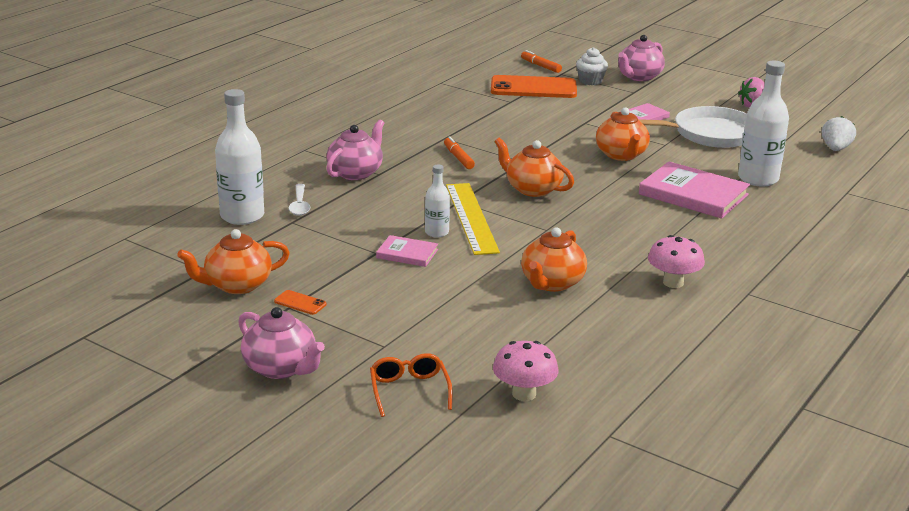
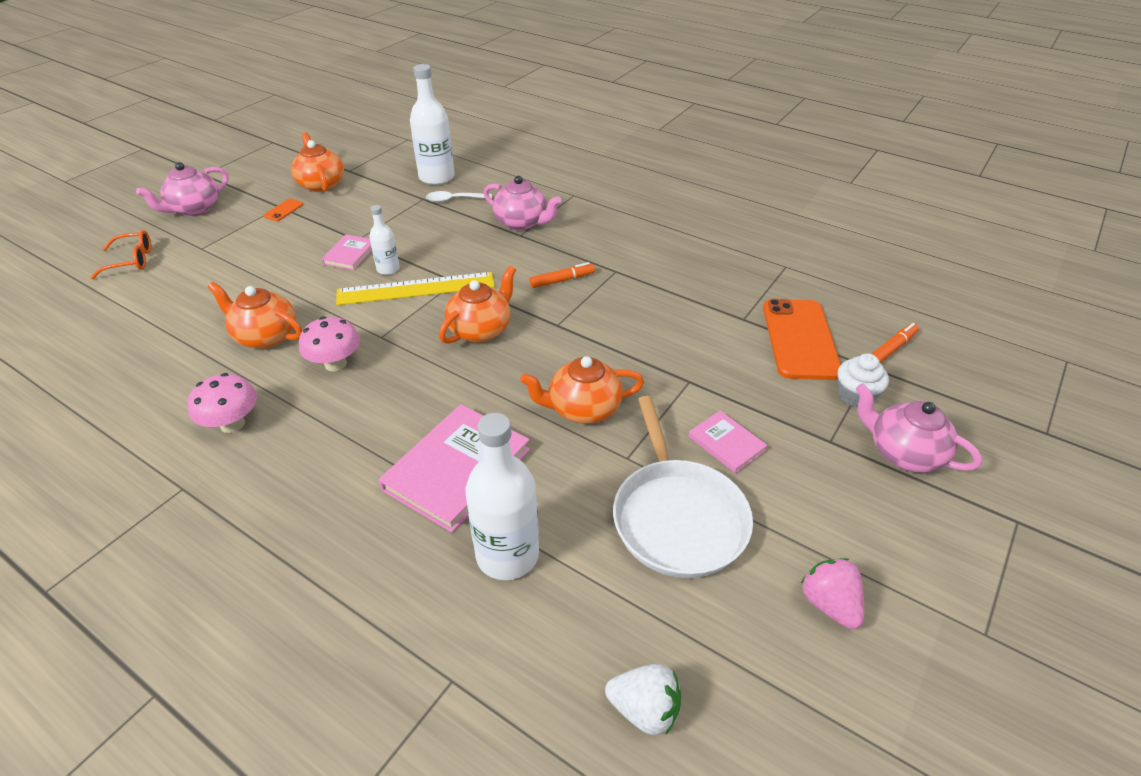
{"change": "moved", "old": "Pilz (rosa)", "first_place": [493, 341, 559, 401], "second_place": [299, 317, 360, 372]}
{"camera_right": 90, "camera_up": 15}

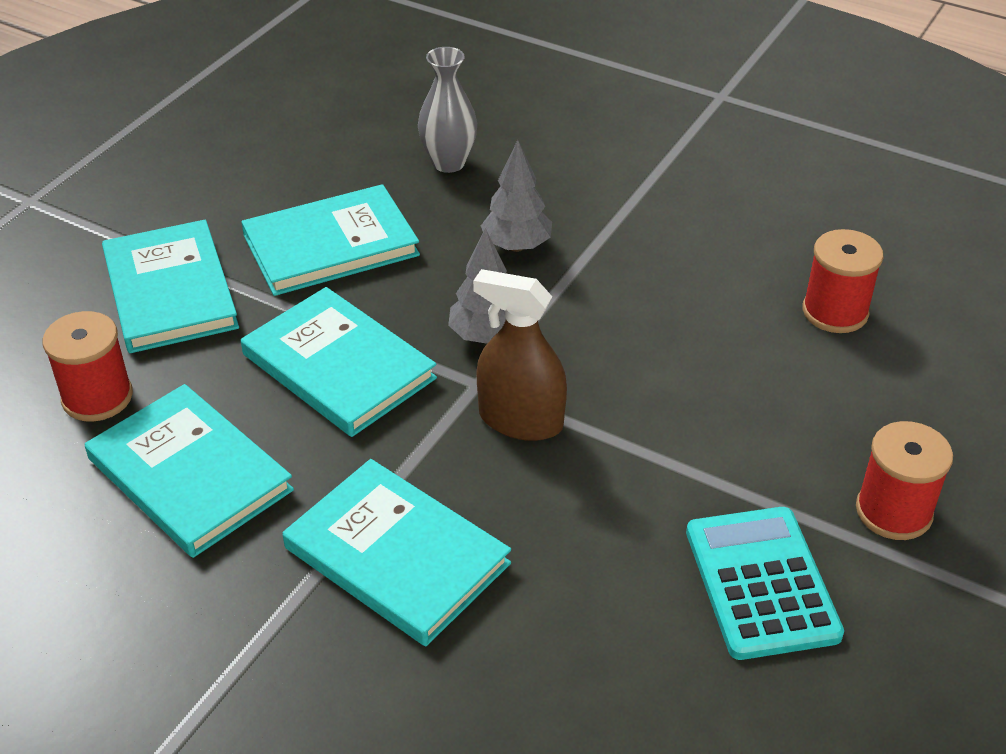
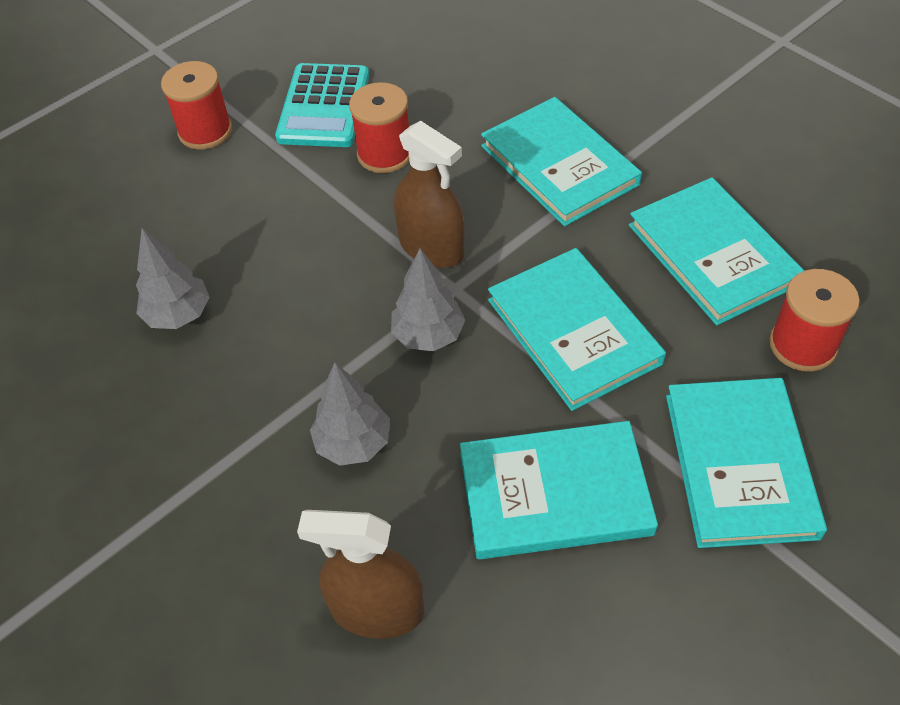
{"change": "replaced", "old": "Vase (grau)", "new": "Sprühflasche (braun)", "first_place": [418, 47, 477, 173], "second_place": [297, 510, 424, 639]}
{"change": "moved", "old": "Garnrolle (rot)", "first_place": [802, 229, 883, 333], "second_place": [349, 82, 409, 173]}
{"change": "added", "new": "Baum (grau)", "second_place": [136, 228, 210, 329]}
{"camera_right": -160, "camera_up": 10}

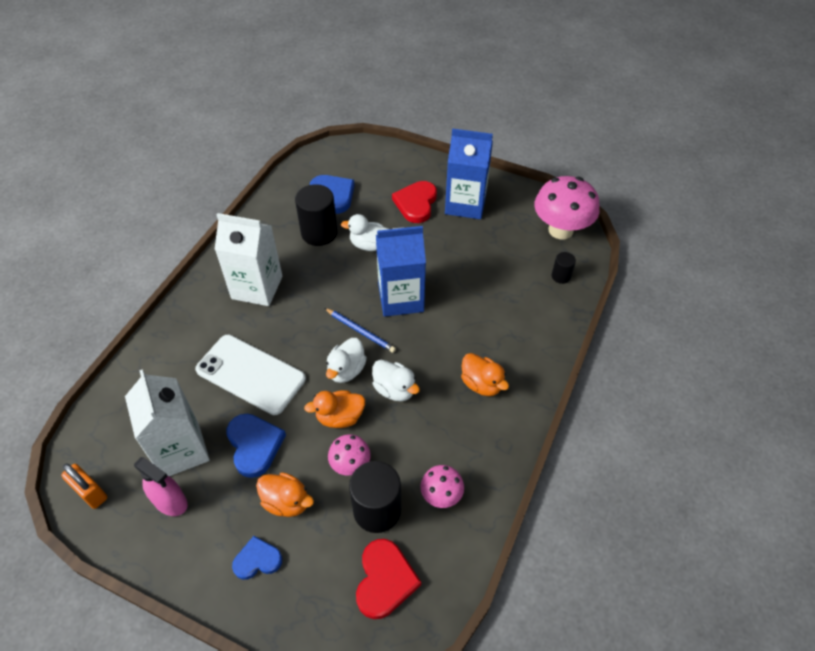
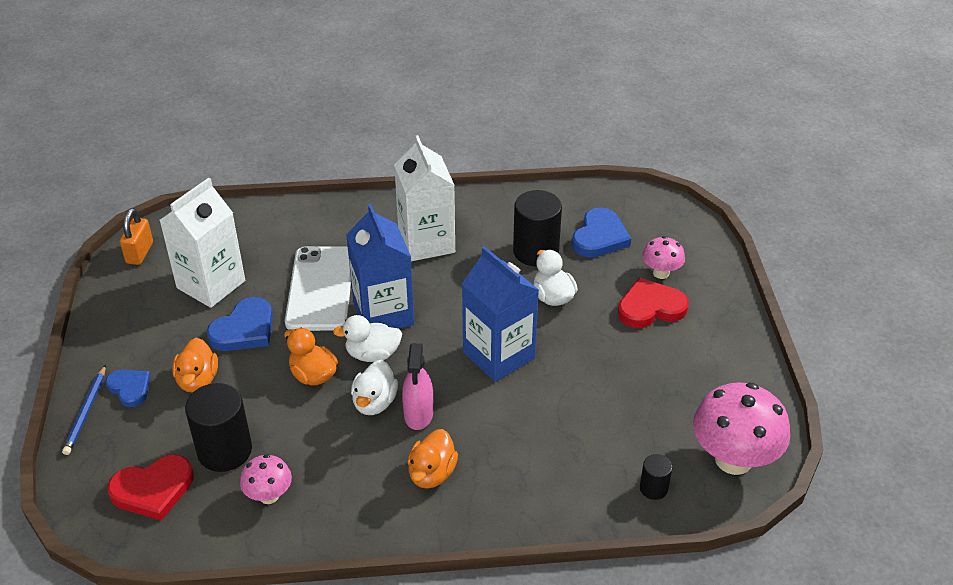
{"change": "moved", "old": "Getränkekarton (blau)", "first_place": [445, 128, 493, 219], "second_place": [346, 204, 414, 329]}
{"change": "moved", "old": "Bleistift (blau)", "first_place": [325, 308, 396, 353], "second_place": [62, 365, 106, 455]}
{"change": "moved", "old": "Pilz (rosa)", "first_place": [328, 434, 371, 476], "second_place": [642, 236, 685, 279]}
{"change": "moved", "old": "Sprühflasche (rosa)", "first_place": [134, 457, 188, 516], "second_place": [402, 343, 433, 430]}
{"camera_right": 60, "camera_up": -10}

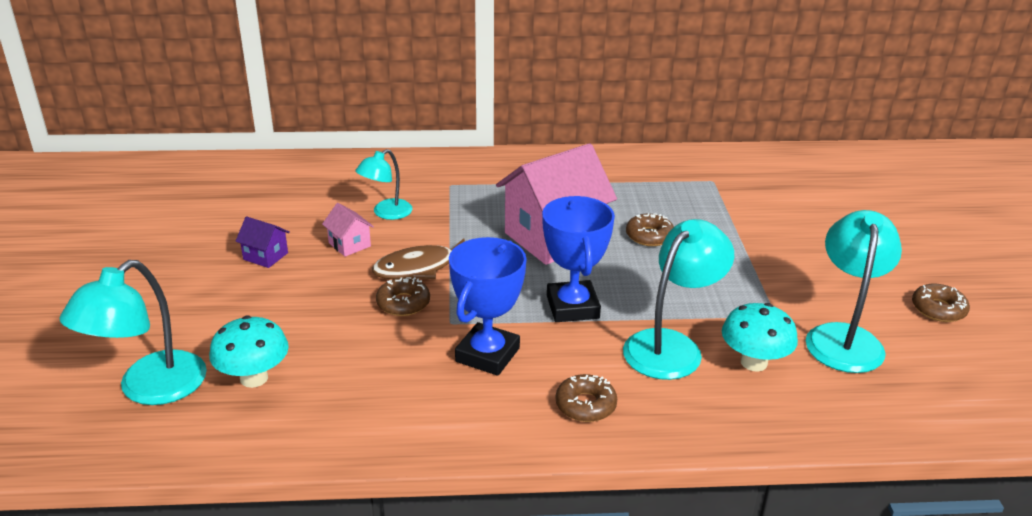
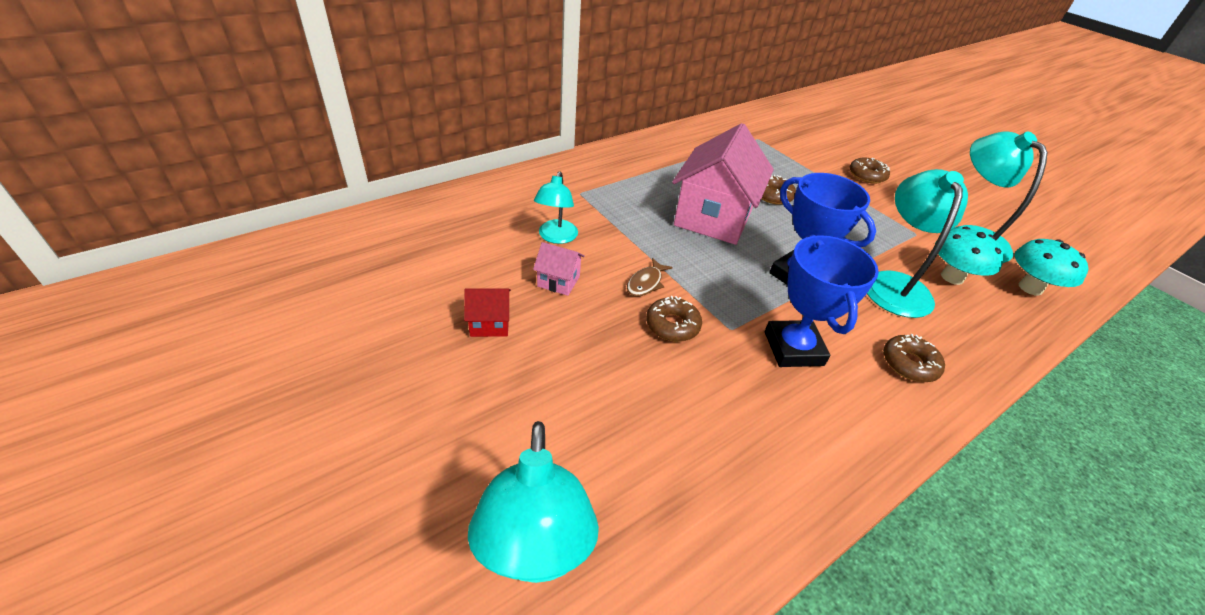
{"change": "recoloured", "old": "Haus (lila)", "new": "Haus (rot)", "first_place": [235, 216, 290, 268], "second_place": [464, 288, 511, 337]}
{"change": "resized", "old": "Fisch (braun)", "first_place": [372, 238, 465, 279], "second_place": [627, 258, 673, 297], "factor": 0.59}
{"change": "moved", "old": "Donut (braun)", "first_place": [912, 284, 970, 322], "second_place": [850, 158, 890, 184]}
{"change": "moved", "old": "Pilz (türkis)", "first_place": [209, 315, 289, 388], "second_place": [1015, 239, 1088, 296]}
{"camera_right": -35, "camera_up": 10}

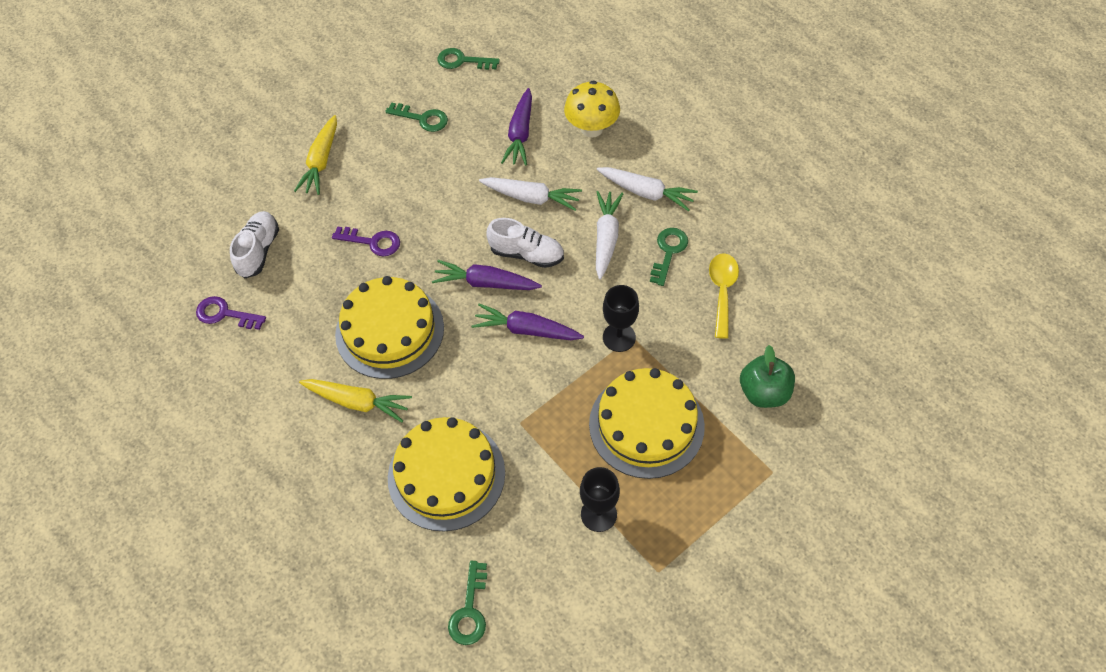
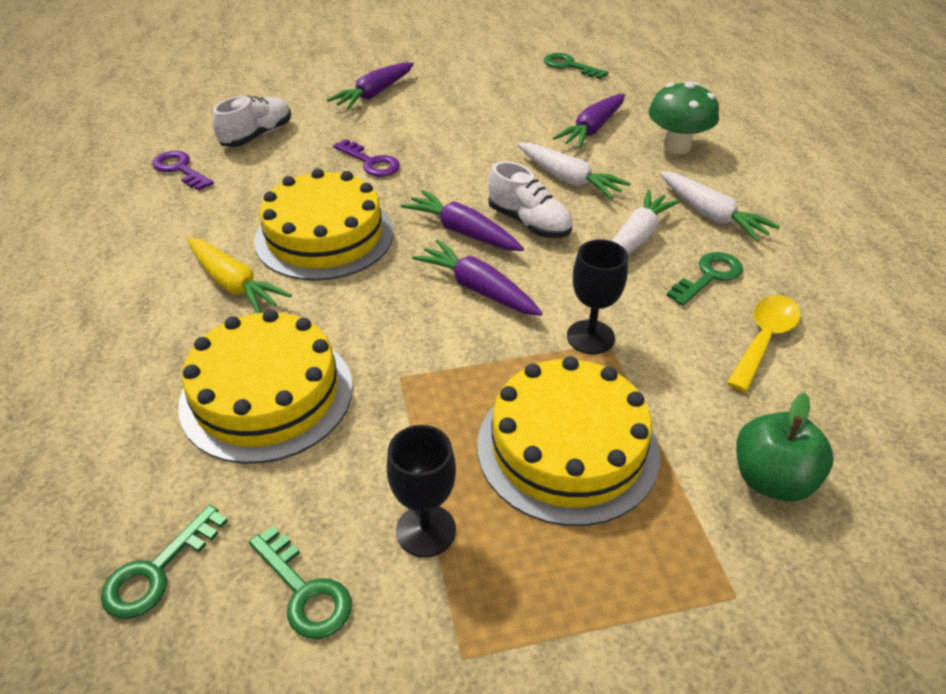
{"change": "recoloured", "old": "Pilz (gelb)", "new": "Pilz (grün)", "first_place": [564, 80, 620, 138], "second_place": [648, 81, 719, 154]}
{"change": "moved", "old": "Schlüssel (grün)", "first_place": [385, 102, 448, 132], "second_place": [249, 526, 352, 639]}
{"change": "recoloured", "old": "Karotte (gelb)", "new": "Karotte (lila)", "first_place": [294, 115, 337, 195], "second_place": [327, 62, 414, 109]}
{"camera_right": 25, "camera_up": -15}

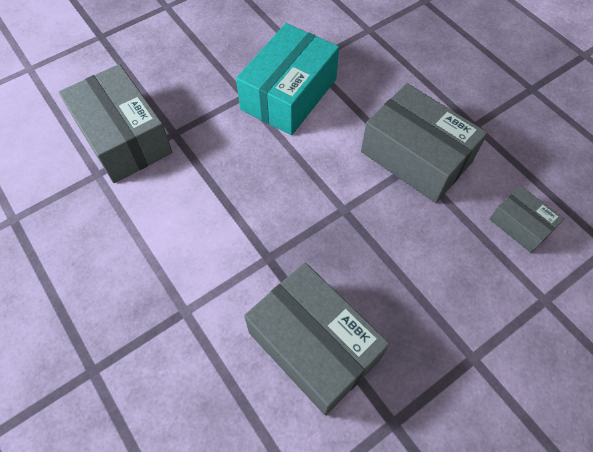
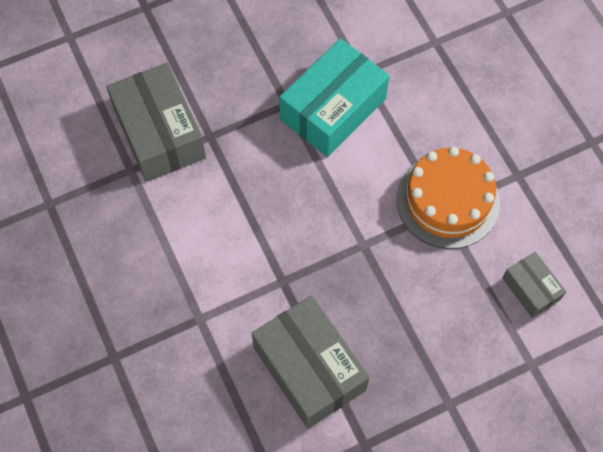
{"change": "replaced", "old": "Schachtel (grau)", "new": "Kuchen (orange)", "first_place": [361, 83, 487, 203], "second_place": [396, 147, 500, 249]}
{"camera_right": 10, "camera_up": 5}

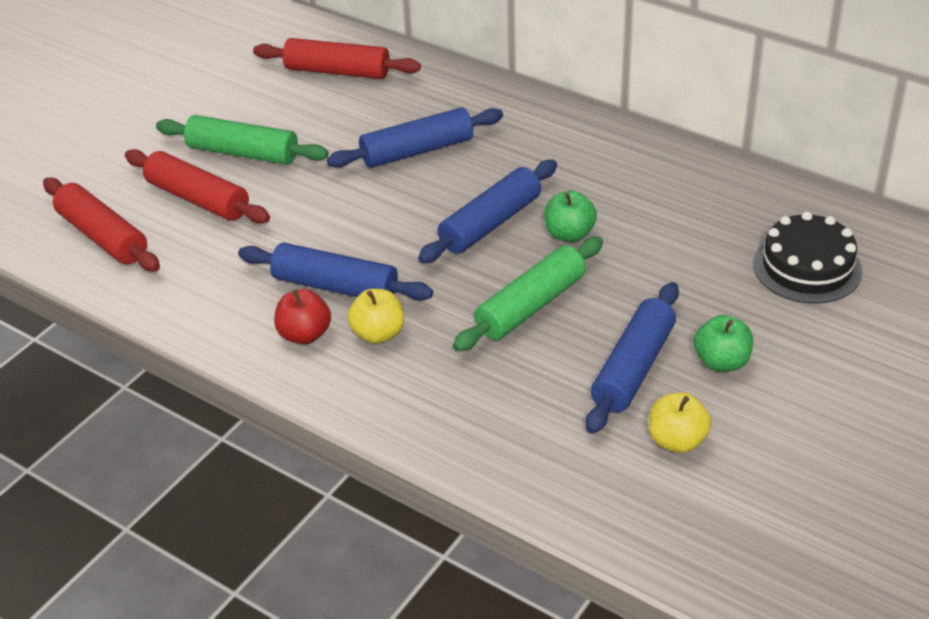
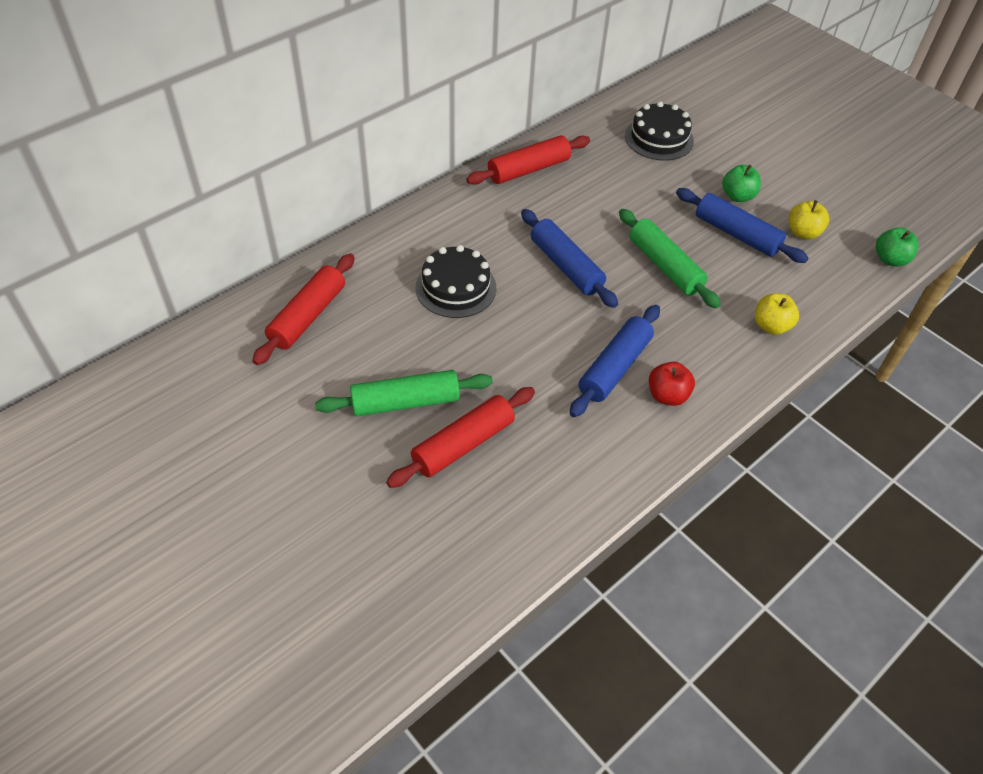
{"change": "replaced", "old": "Nudelholz (blau)", "new": "Kuchen (schwarz)", "first_place": [327, 107, 503, 168], "second_place": [415, 245, 496, 318]}
{"change": "turned", "old": "Nudelholz (grün)", "first_place": [156, 115, 328, 165], "second_place": [315, 370, 493, 417], "degrees": 45}
{"change": "moved", "old": "Nudelholz (rot)", "first_place": [43, 177, 160, 271], "second_place": [466, 136, 590, 185]}
{"change": "moved", "old": "Apfel (grün)", "first_place": [544, 191, 597, 242], "second_place": [876, 227, 919, 266]}
{"change": "moved", "old": "Apfel (gelb)", "first_place": [347, 289, 404, 344], "second_place": [755, 293, 799, 335]}
{"camera_right": -80, "camera_up": 10}

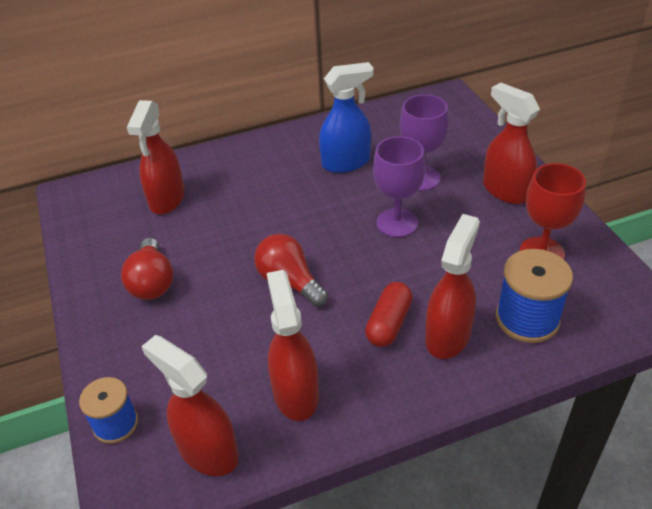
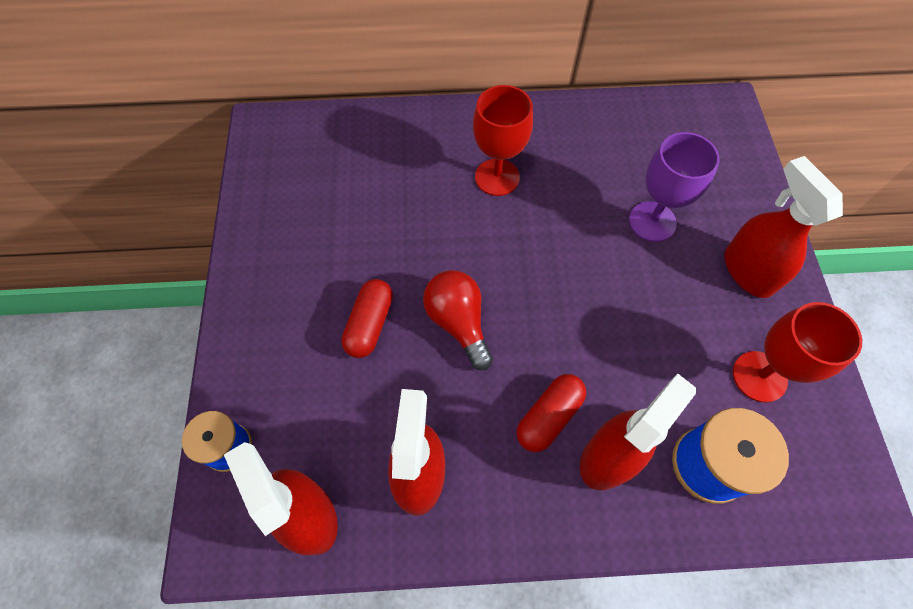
{"change": "removed", "old": "Sprühflasche (blau)", "first_place": [319, 62, 374, 173]}
{"change": "removed", "old": "Sprühflasche (rot)", "first_place": [127, 100, 185, 215]}
{"change": "removed", "old": "Kelch (lila)", "first_place": [373, 136, 426, 237]}
{"change": "removed", "old": "Glühbirne (rot)", "first_place": [121, 238, 173, 300]}
{"change": "added", "new": "Kelch (rot)", "second_place": [473, 85, 533, 196]}
{"change": "added", "new": "Kapsel (rot)", "second_place": [341, 279, 393, 358]}
{"camera_right": 15, "camera_up": 20}

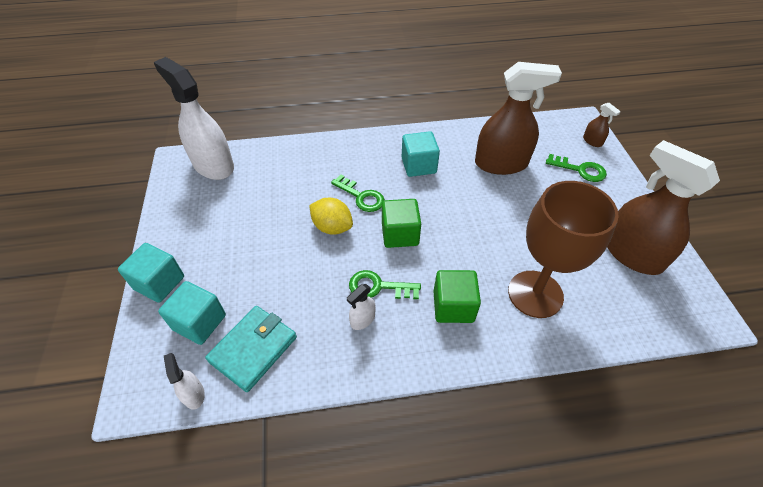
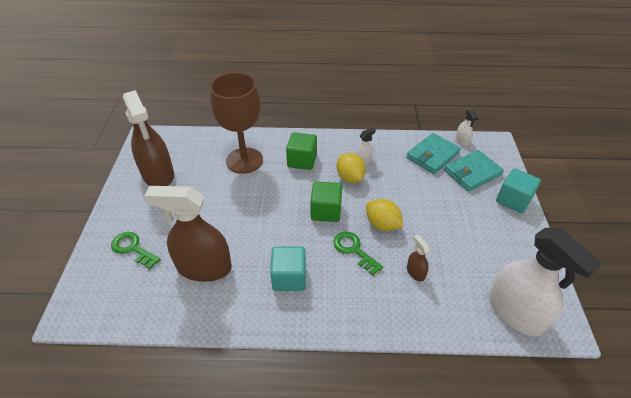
{"change": "moved", "old": "Sprühflasche (braun)", "first_place": [583, 103, 621, 147], "second_place": [407, 235, 430, 281]}
{"change": "replaced", "old": "Schlüssel (grün)", "new": "Zitrone (gelb)", "first_place": [349, 270, 421, 299], "second_place": [336, 153, 366, 183]}
{"change": "replaced", "old": "Kubus (türkis)", "new": "Geldbörse (türkis)", "first_place": [158, 281, 226, 345], "second_place": [444, 150, 504, 192]}
{"camera_right": -170, "camera_up": -5}

